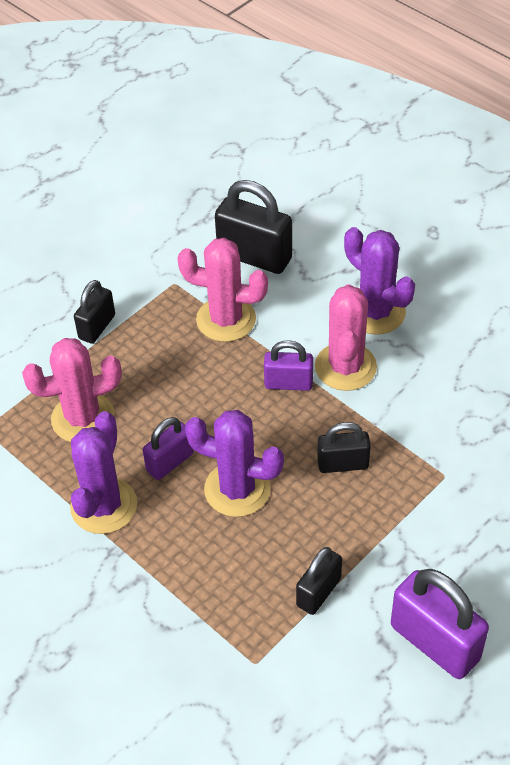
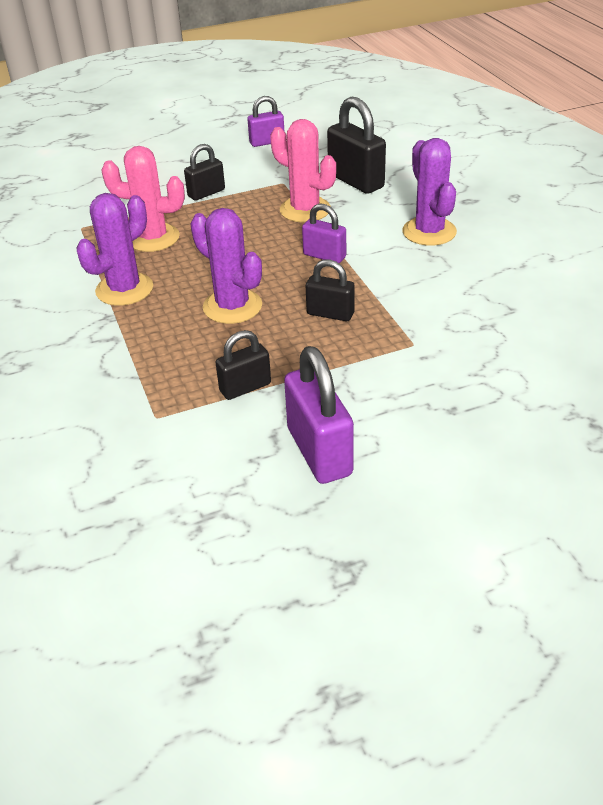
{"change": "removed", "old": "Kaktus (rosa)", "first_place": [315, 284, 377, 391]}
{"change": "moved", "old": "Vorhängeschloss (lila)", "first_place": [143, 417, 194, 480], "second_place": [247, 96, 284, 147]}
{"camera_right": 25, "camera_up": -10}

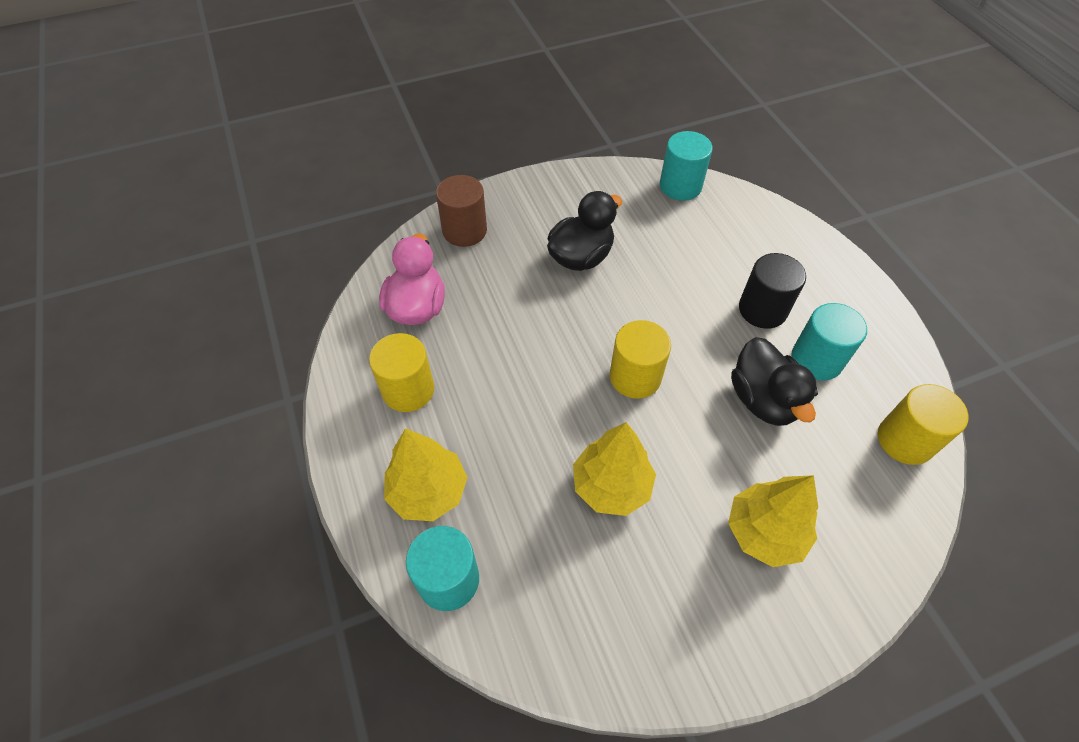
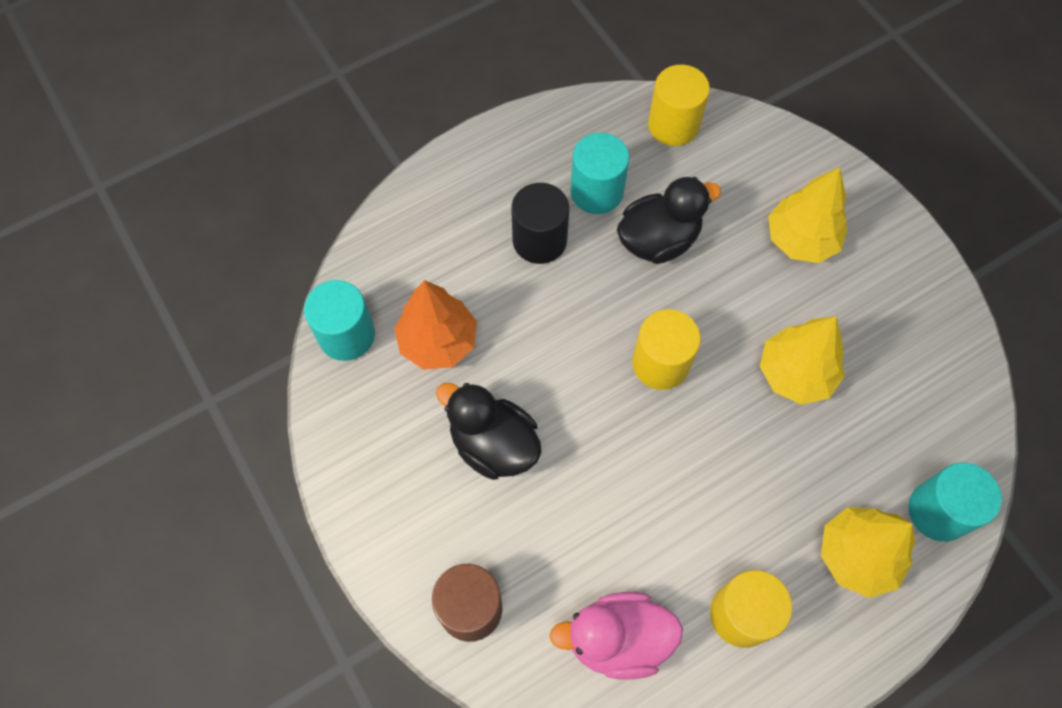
{"change": "added", "new": "Baum (orange)", "second_place": [394, 280, 477, 370]}
{"camera_right": -100, "camera_up": 10}

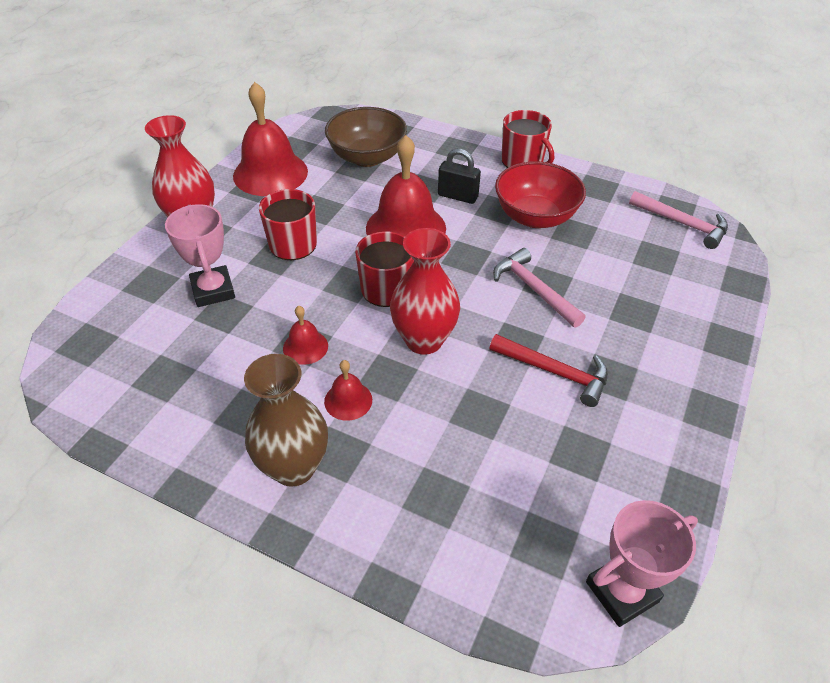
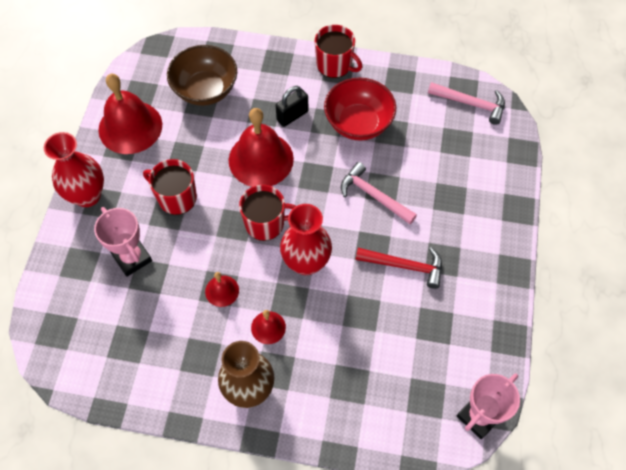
{"change": "turned", "old": "Vorhängeschloss (schwarz)", "first_place": [438, 149, 481, 204], "second_place": [276, 86, 308, 127], "degrees": -45}
{"camera_right": -15, "camera_up": 15}

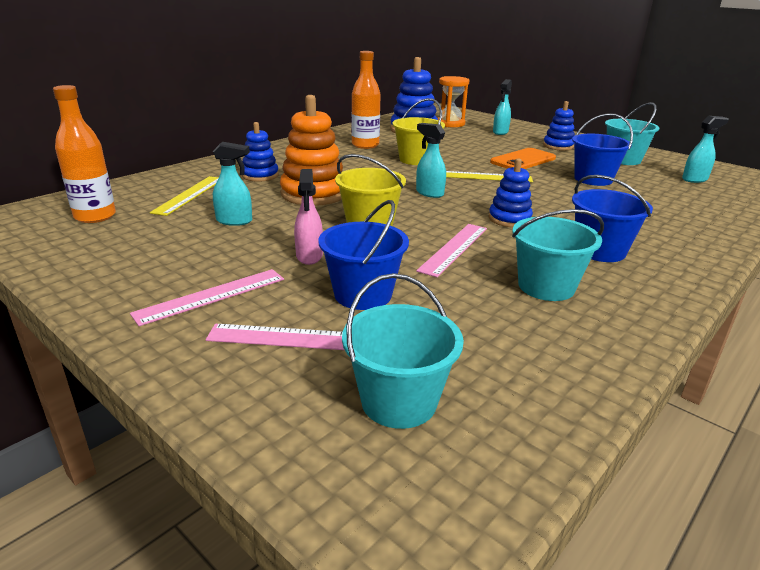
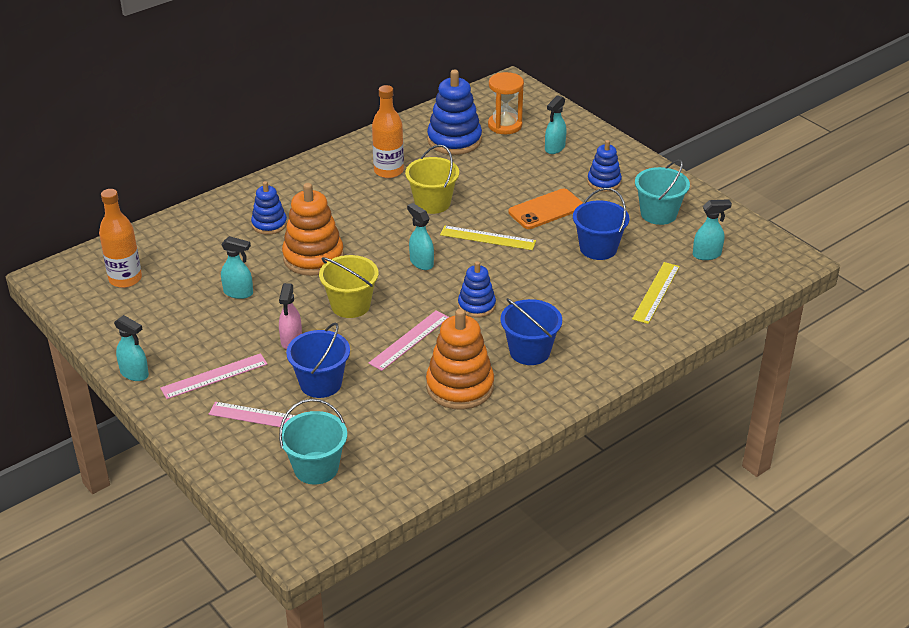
{"change": "moved", "old": "Lineal (gelb)", "first_place": [150, 176, 219, 216], "second_place": [632, 262, 680, 324]}
{"change": "replaced", "old": "Eimer (türkis)", "new": "Stapelspielzeug (orange)", "first_place": [512, 209, 604, 301], "second_place": [426, 309, 494, 410]}
{"change": "added", "new": "Sprühflasche (türkis)", "second_place": [114, 315, 149, 381]}
{"camera_right": 10, "camera_up": 10}

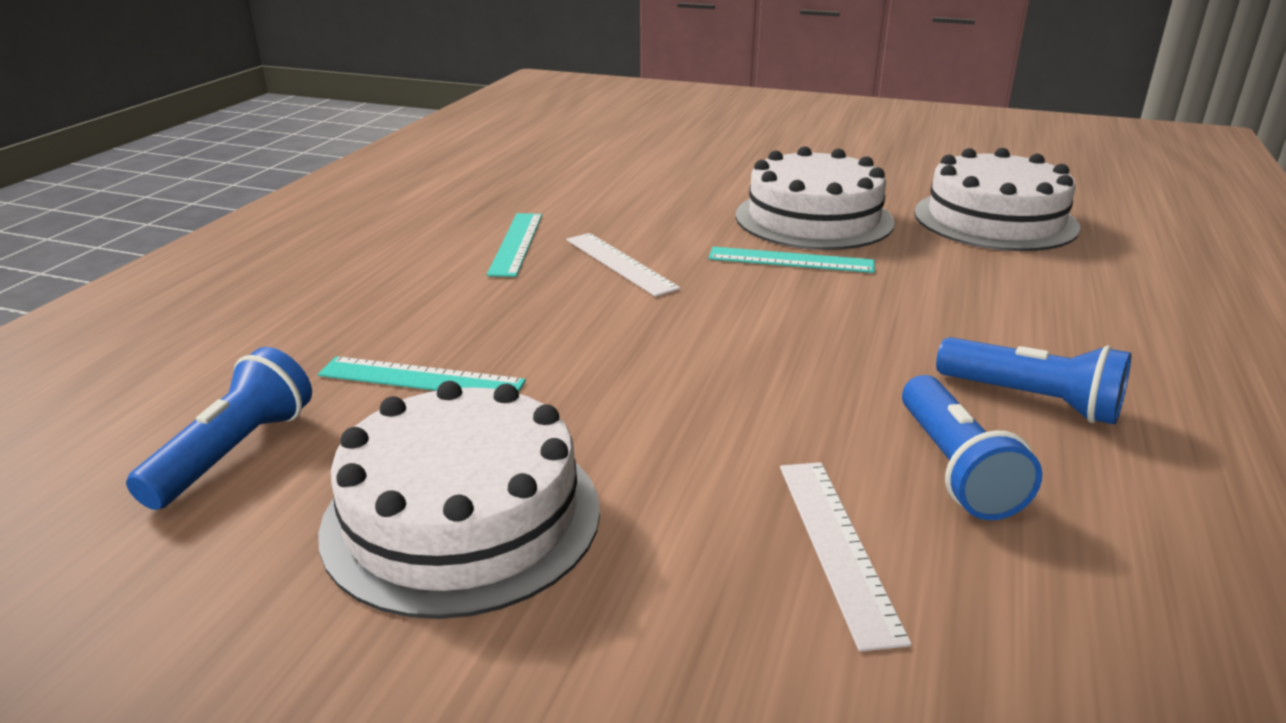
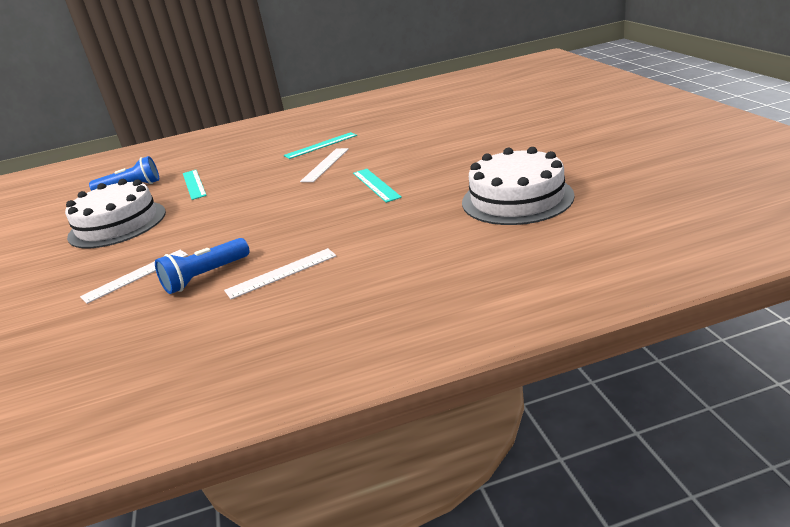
{"change": "removed", "old": "Kuchen (weiß)", "first_place": [736, 146, 895, 250]}
{"change": "replaced", "old": "Taschenlampe (blau)", "new": "Lineal (weiß)", "first_place": [936, 337, 1131, 425], "second_place": [224, 248, 336, 299]}
{"camera_right": 60, "camera_up": 0}

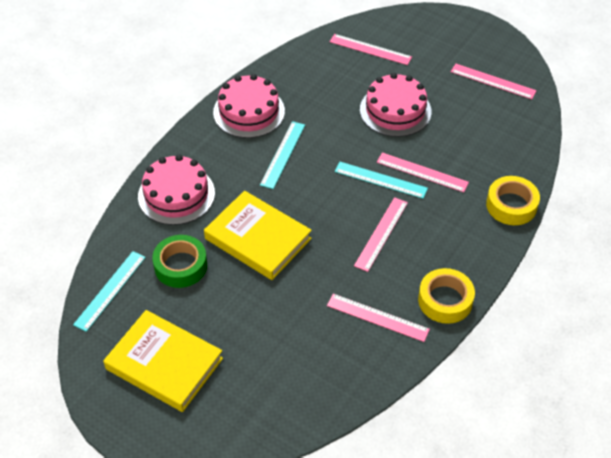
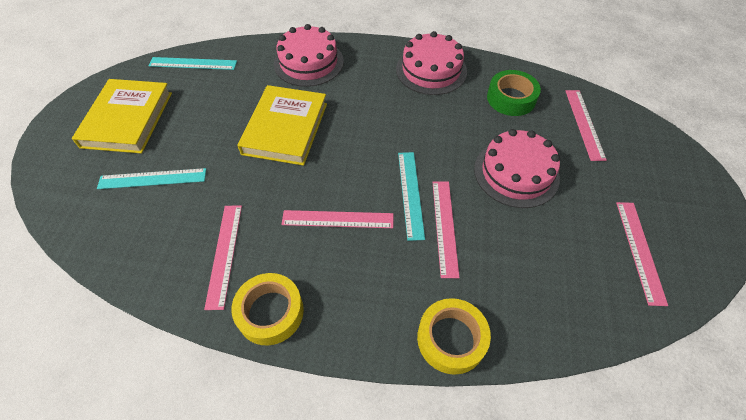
{"change": "moved", "old": "Lineal (türkis)", "first_place": [260, 121, 305, 189], "second_place": [97, 168, 206, 189]}
{"change": "moved", "old": "Klebeband (grün)", "first_place": [152, 235, 207, 288], "second_place": [487, 70, 541, 116]}
{"camera_right": 65, "camera_up": 5}

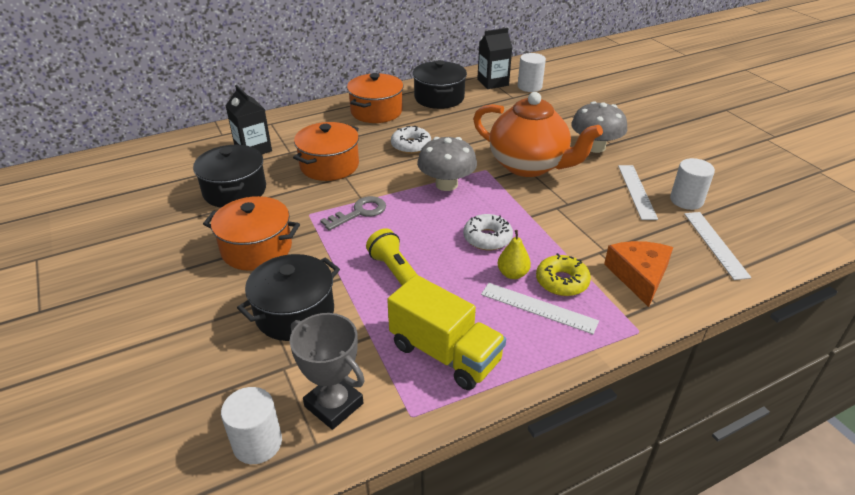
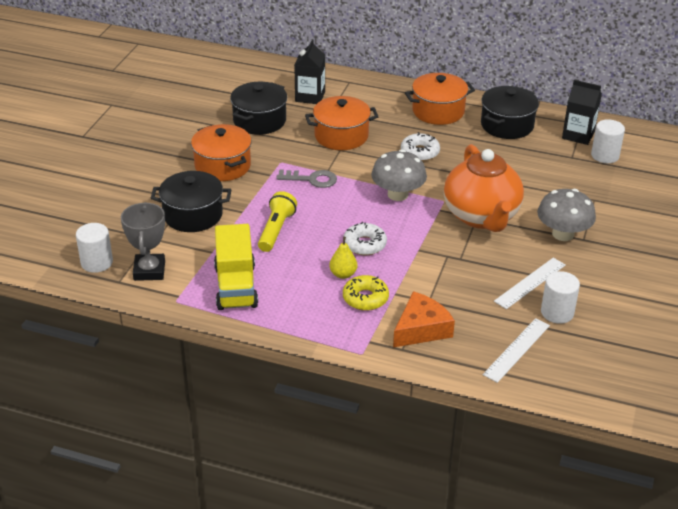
{"change": "removed", "old": "Lineal (weiß)", "first_place": [481, 283, 599, 334]}
{"camera_right": 45, "camera_up": 0}

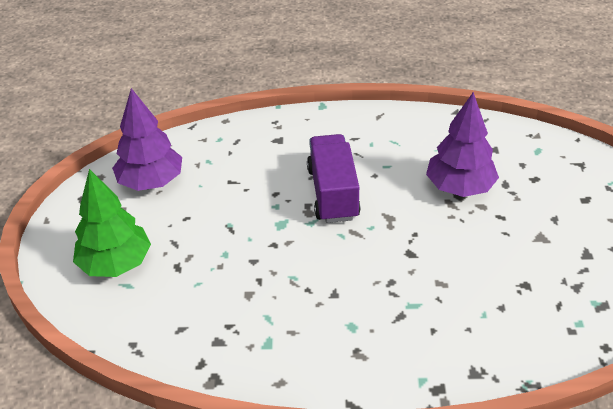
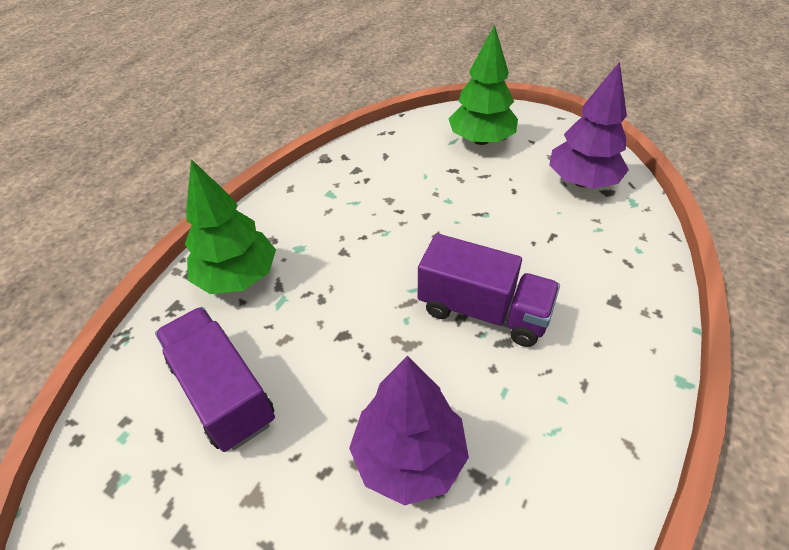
{"change": "added", "new": "Baum (grün)", "second_place": [185, 159, 276, 294]}
{"change": "added", "new": "Lastwagen (lila)", "second_place": [155, 307, 275, 452]}
{"camera_right": 120, "camera_up": 5}

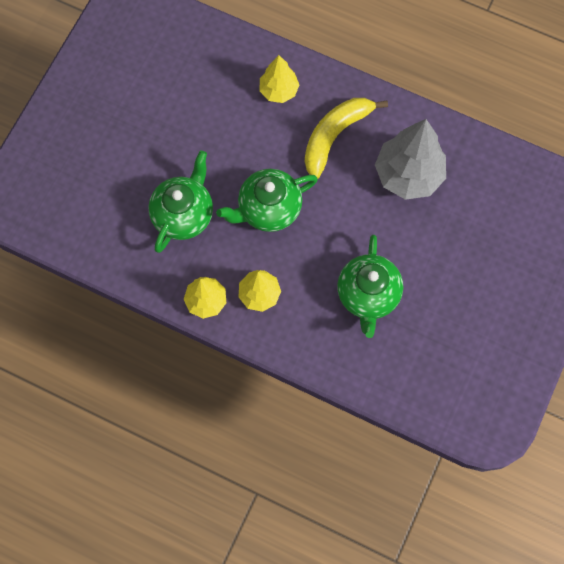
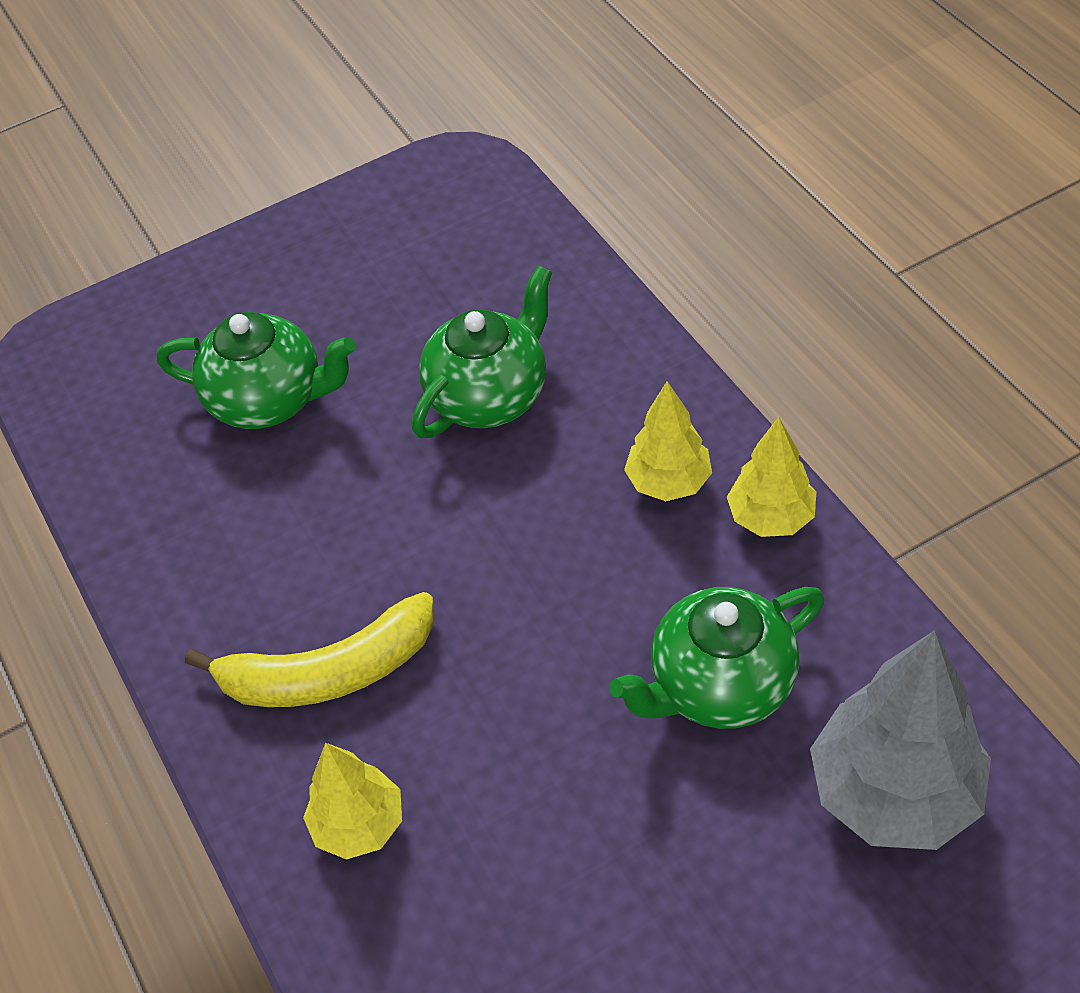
{"change": "moved", "old": "Baum (grau)", "first_place": [375, 119, 446, 200], "second_place": [810, 630, 991, 850]}
{"change": "moved", "old": "Teekanne (grün)", "first_place": [216, 169, 318, 232], "second_place": [157, 312, 356, 429]}
{"camera_right": -140, "camera_up": -20}

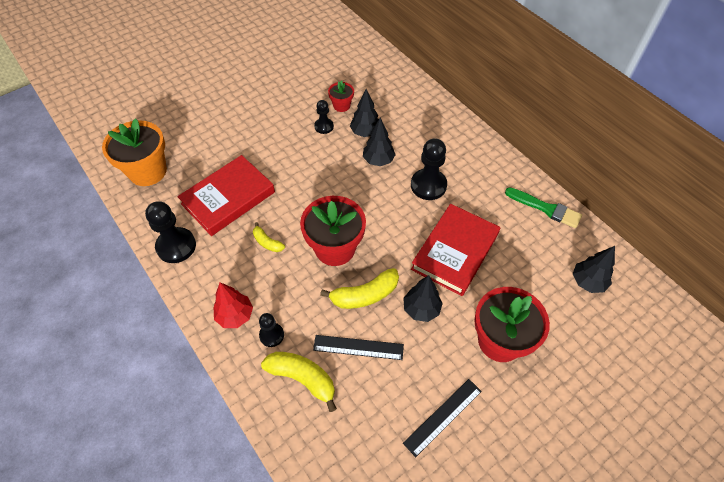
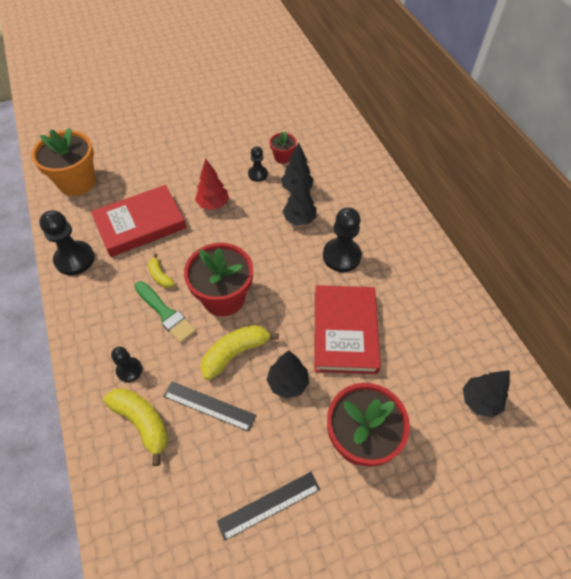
{"change": "moved", "old": "Pinsel (grün)", "first_place": [505, 187, 582, 228], "second_place": [135, 281, 196, 343]}
{"change": "turned", "old": "Buch (rot)", "first_place": [411, 204, 500, 296], "second_place": [314, 285, 381, 374], "degrees": -45}
{"change": "turned", "old": "Banane (gelb)", "first_place": [320, 268, 399, 309], "second_place": [201, 325, 279, 380], "degrees": 150}
{"change": "moved", "old": "Baum (rot)", "first_place": [214, 282, 253, 328], "second_place": [195, 158, 229, 210]}
{"camera_right": 15, "camera_up": 0}

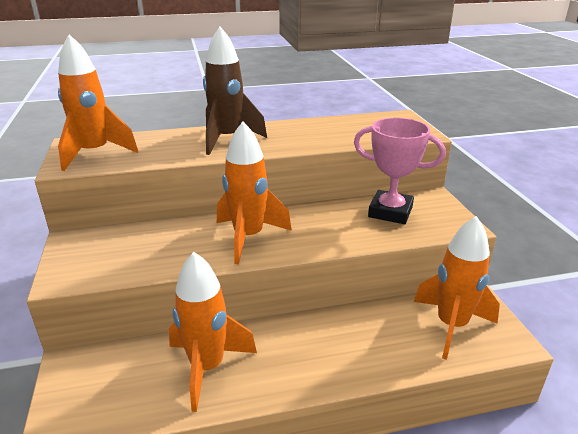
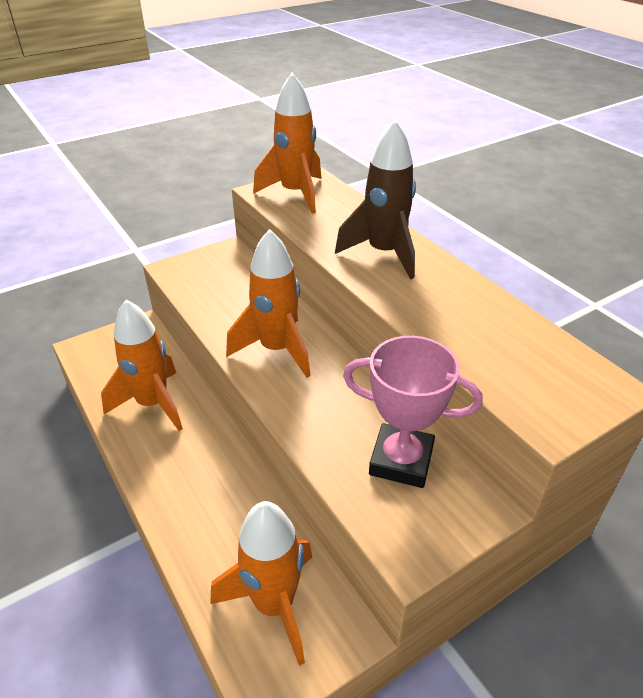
{"change": "turned", "old": "Pokal (rosa)", "first_place": [354, 118, 446, 224], "second_place": [343, 336, 482, 488], "degrees": -75}
{"camera_right": 70, "camera_up": 10}

